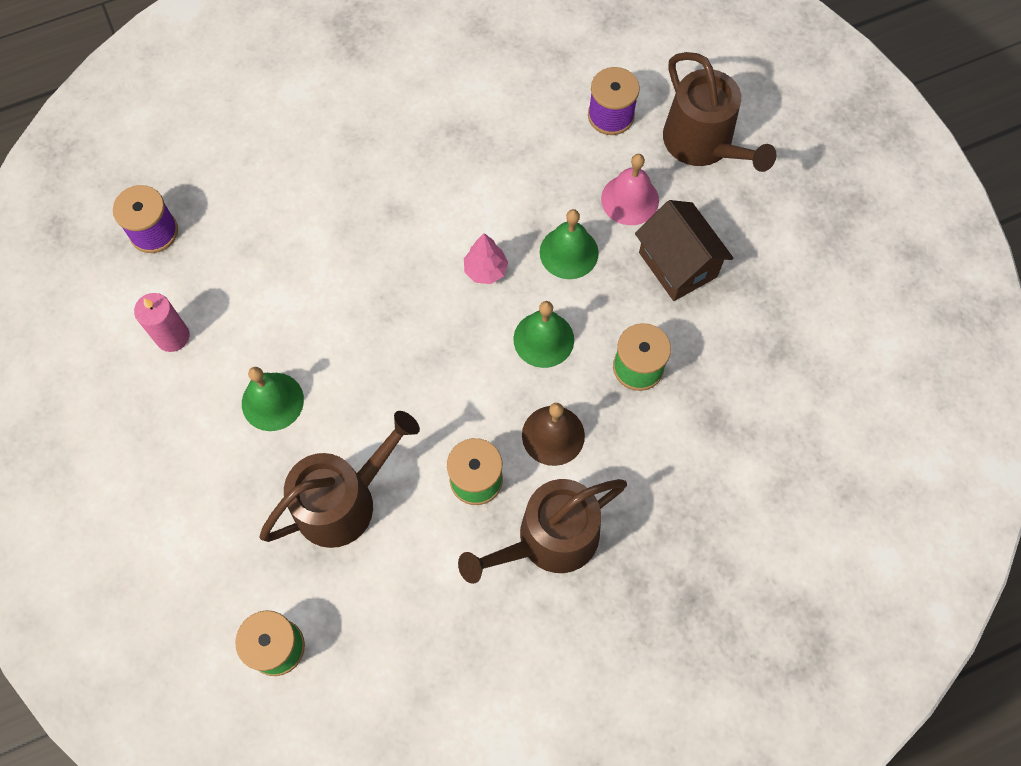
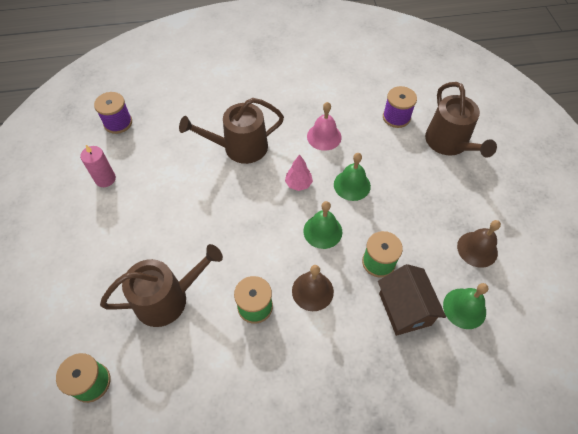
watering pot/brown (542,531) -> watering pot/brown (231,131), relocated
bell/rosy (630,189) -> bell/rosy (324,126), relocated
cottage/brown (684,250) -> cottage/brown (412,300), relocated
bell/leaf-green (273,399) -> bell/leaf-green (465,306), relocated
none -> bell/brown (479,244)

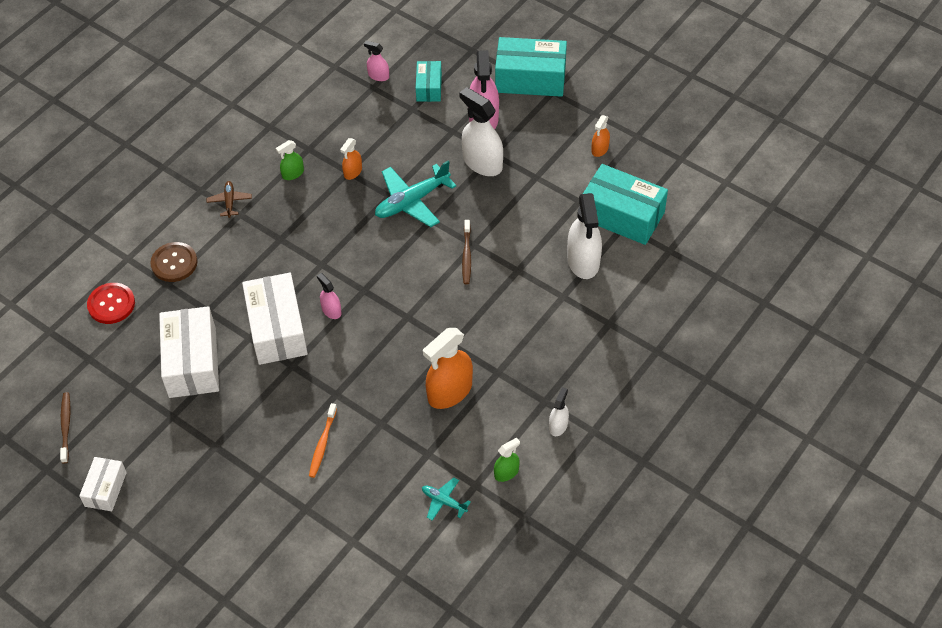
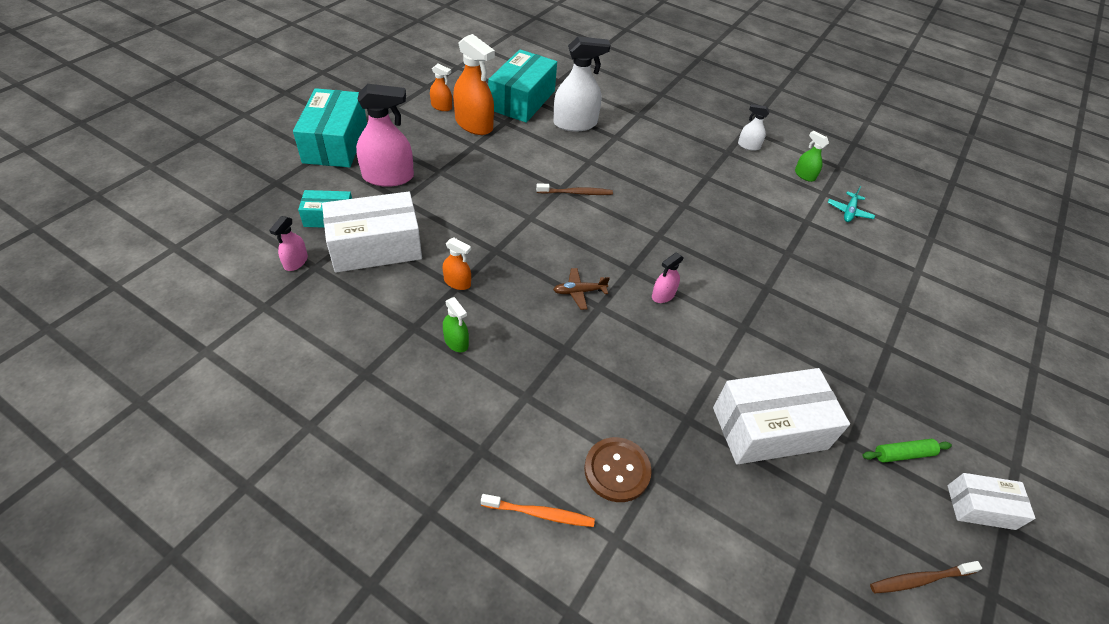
package/white (275,319) -> package/white (372,232), relocated
spray cleaner/bright orange (448,368) -> spray cleaner/bright orange (474,84), relocated
tooth brush/bright orange (323,440) -> tooth brush/bright orange (538,510), relocated
toy plane/brown (229,199) -> toy plane/brown (581,289), relocated
none -> rolling pin/leaf-green (907,451)
sewing button/red (111,303) -> none
toy plane/turquoise (416,194) -> none
spray cleaner/white (481,131) -> none

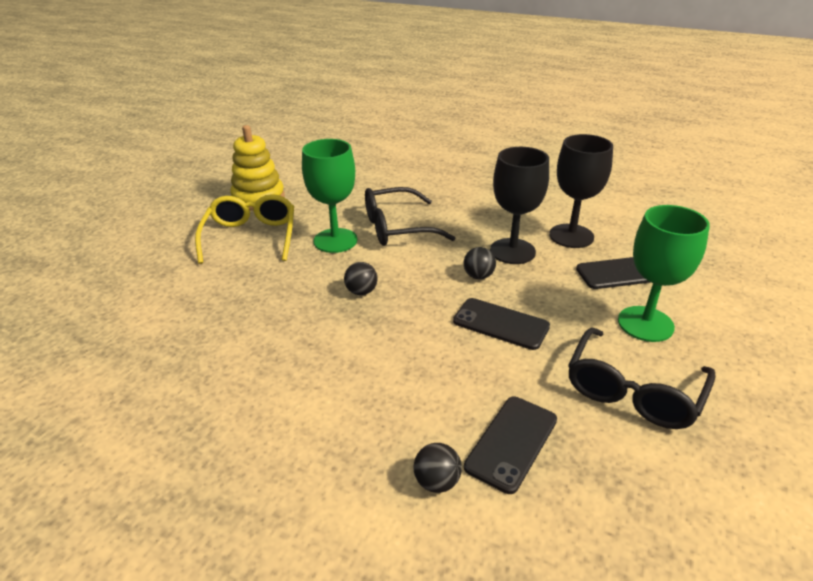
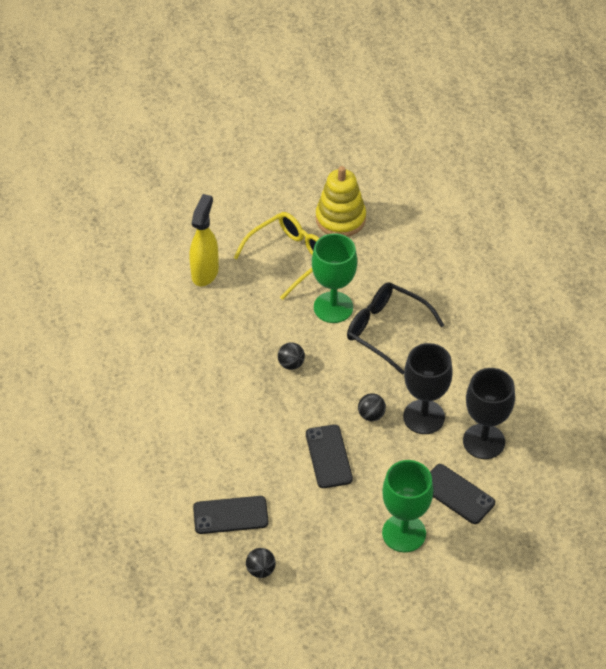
none -> spray cleaner/golden (204,240)
sphere/ebony (438,468) -> sphere/ebony (261,563), relocated
glasses/ebony (642,378) -> none

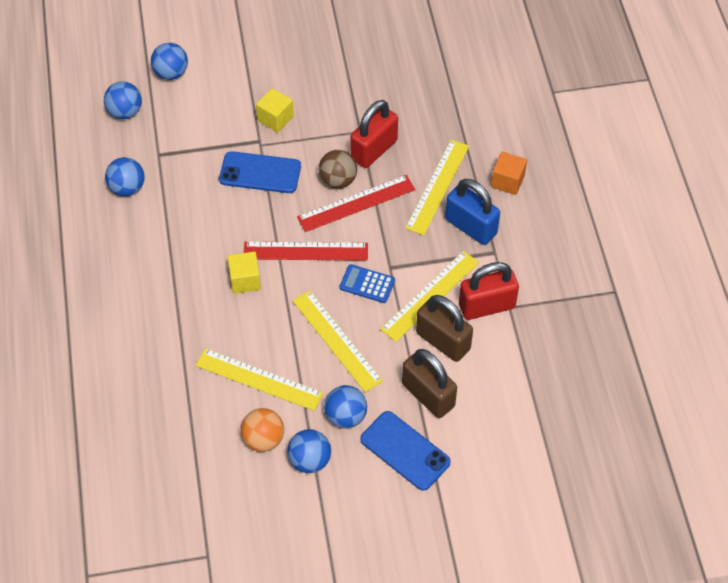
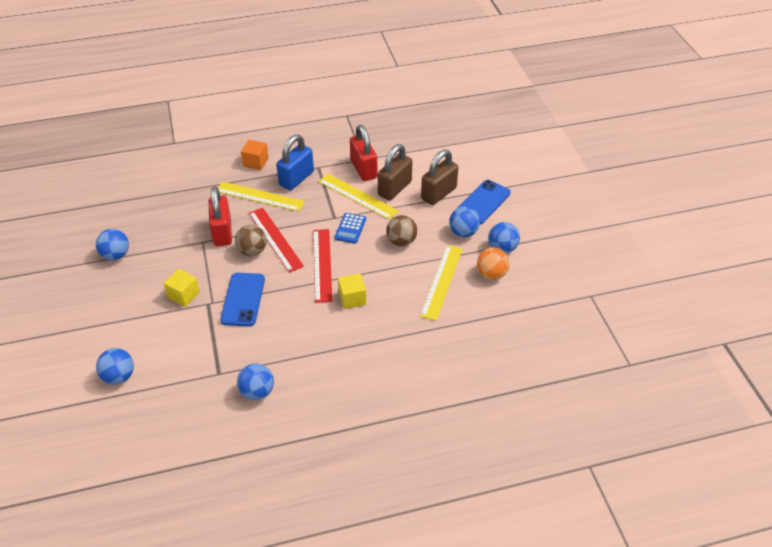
sphere/blue (123,100) -> sphere/blue (112,244), relocated
padlock/red (374,134) -> padlock/red (220,216), 45 degrees clockwise
ruler/golden (337,341) -> sphere/brown (401,230)

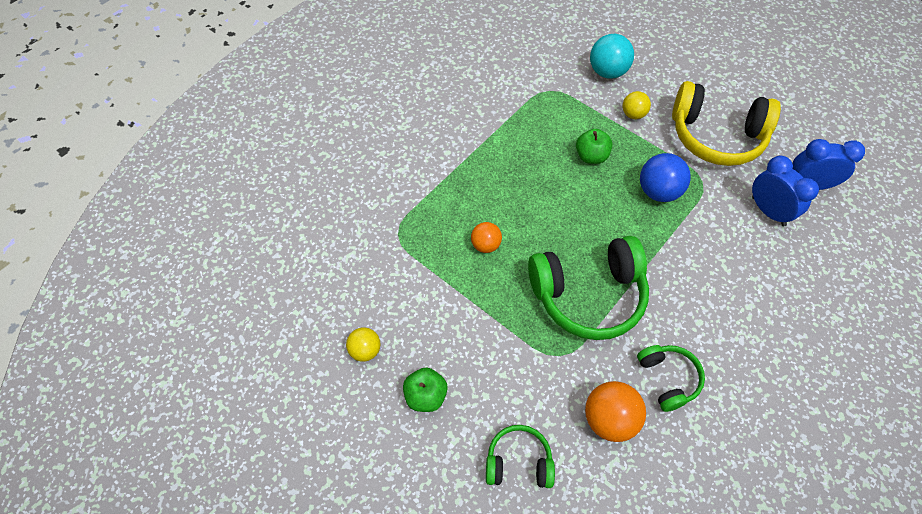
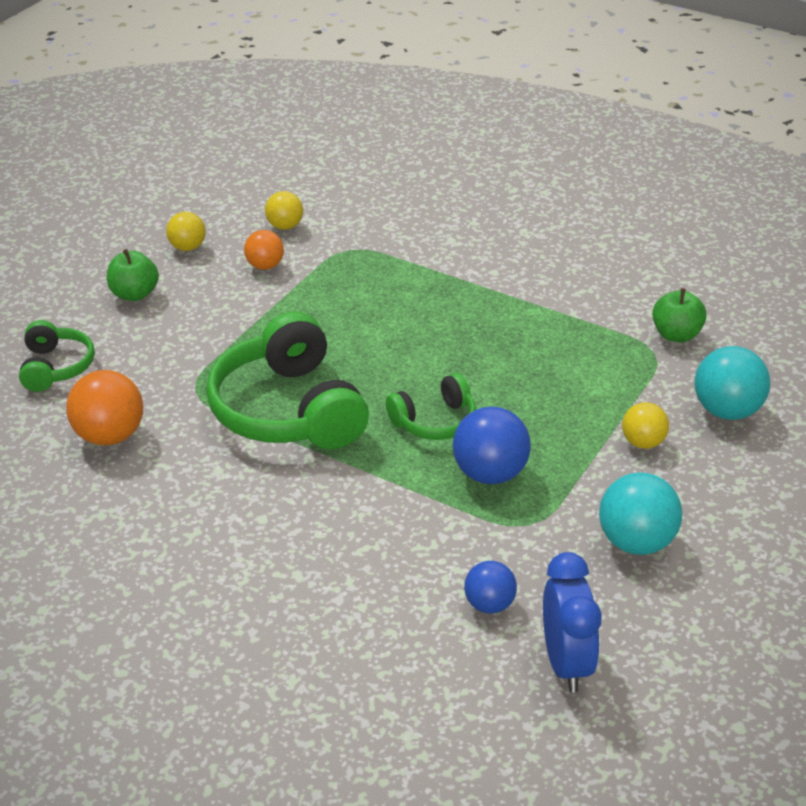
sphere/bright orange (486,237) -> sphere/bright orange (264,250), relocated
none -> sphere/golden (284,210)
headphones/leaf-green (671,378) -> headphones/leaf-green (431,406), relocated
clock/blue (785,191) -> sphere/blue (490,587)
headphones/golden (726,123) -> sphere/turquoise (640,513)
apple fruit/leaf-green (594,146) -> apple fruit/leaf-green (679,315), relocated

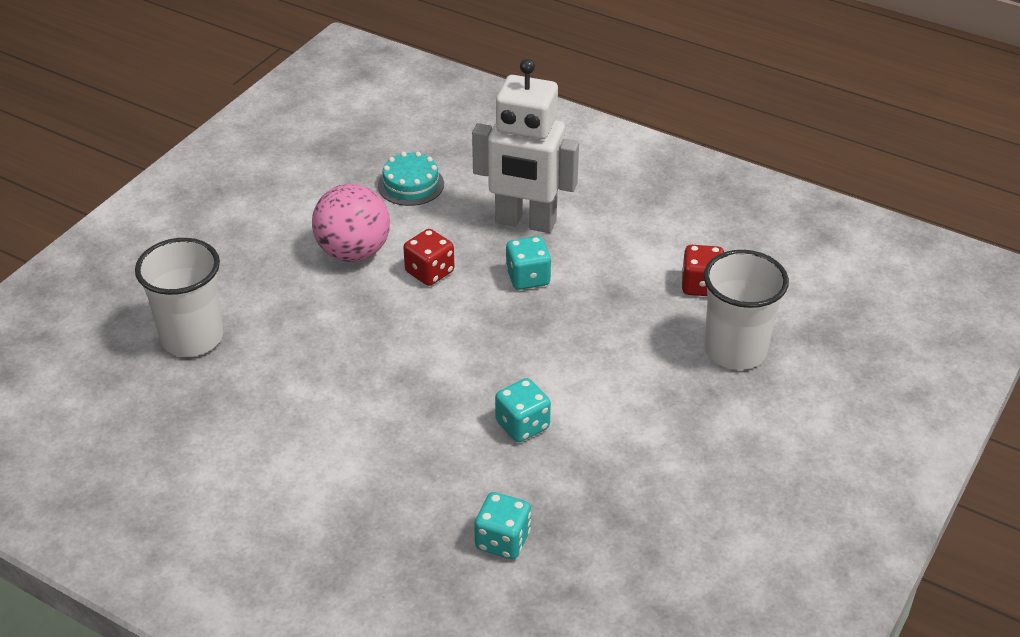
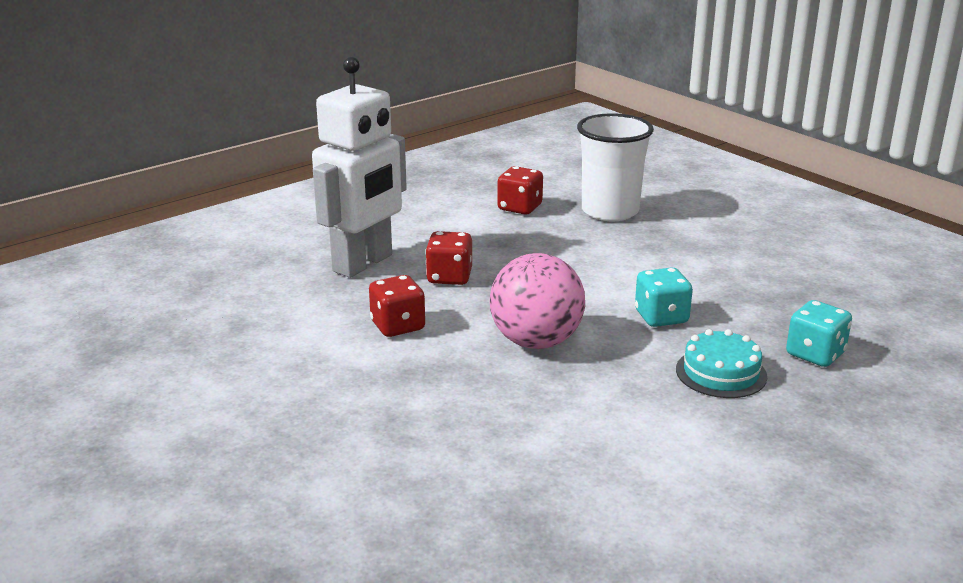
die/turquoise (529,263) -> die/red (448,258)
sphere/rosy (351,223) -> sphere/rosy (537,301), relocated
cake/turquoise (411,179) -> cake/turquoise (721,363), relocated
cup/white (179,297) -> none

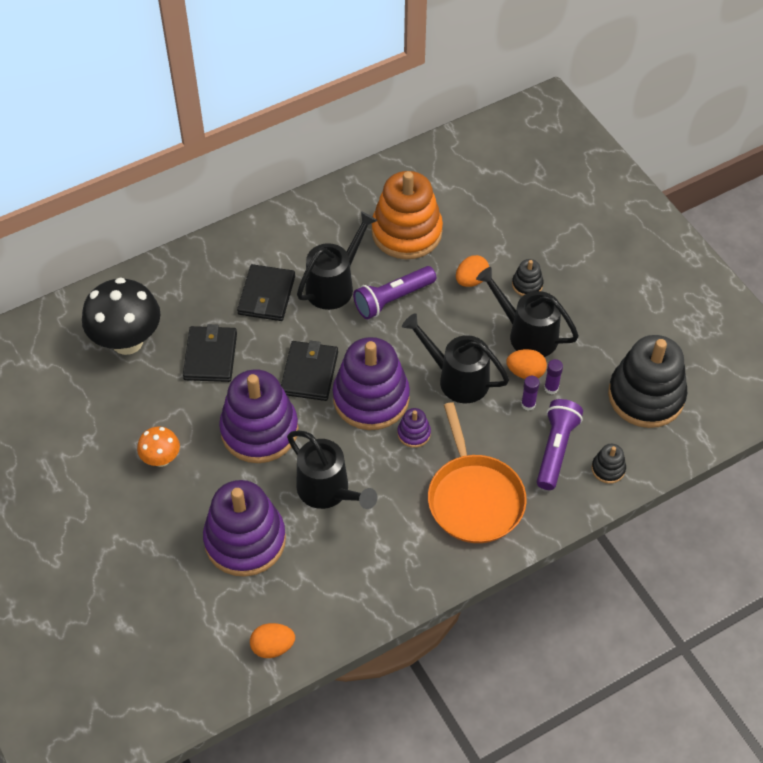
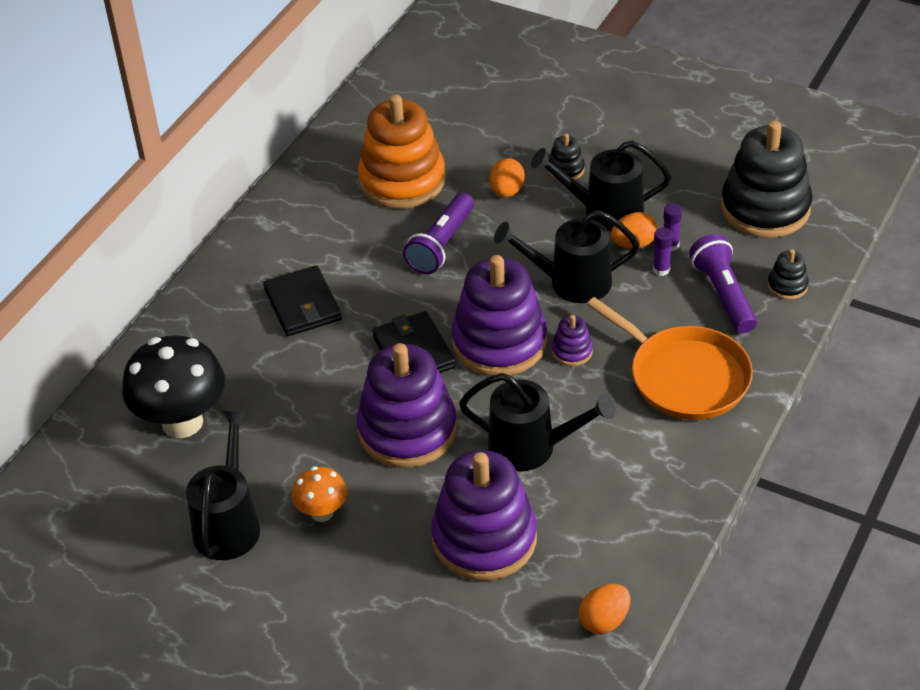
watering pot/ebony (337,260) -> watering pot/ebony (223,485), relocated
wallet/ebony (210,353) -> none

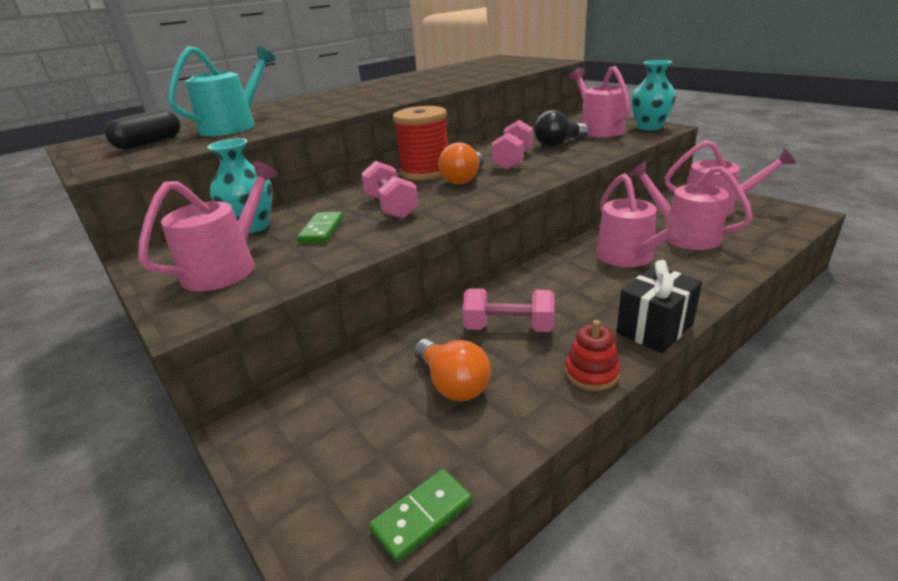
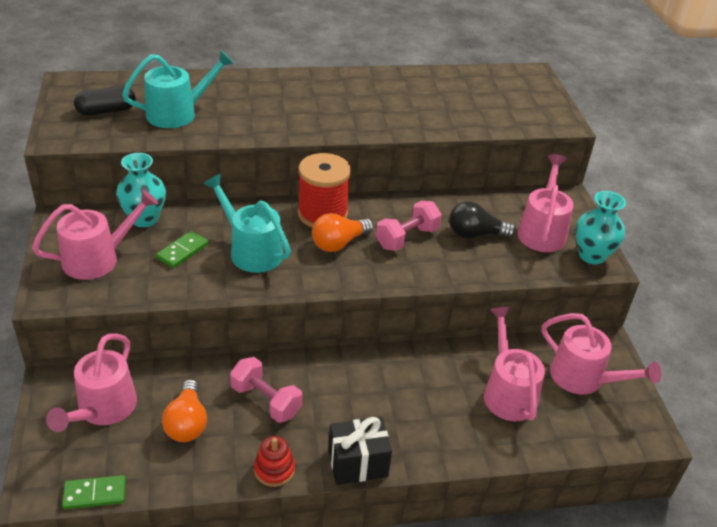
watering pot/rosy (643,220) -> watering pot/rosy (91,382), relocated
dumbbell/rosy (390,190) -> watering pot/turquoise (247,223)

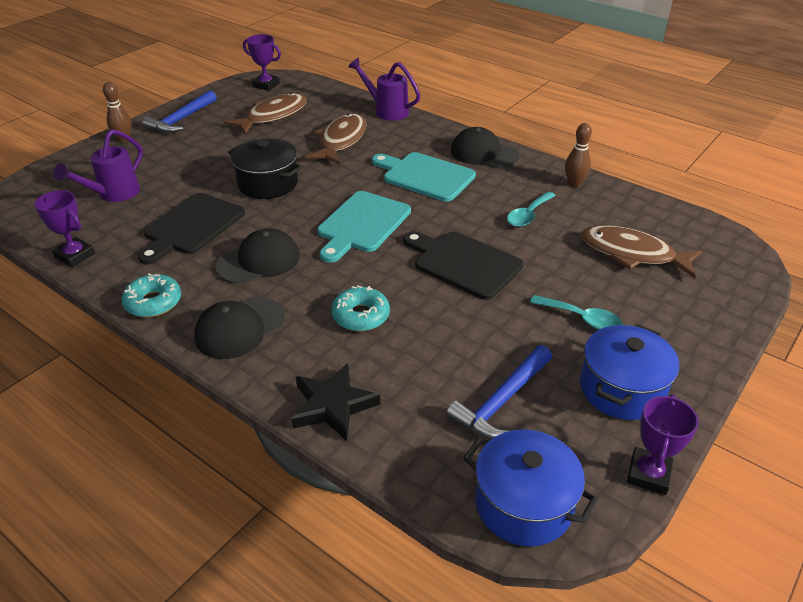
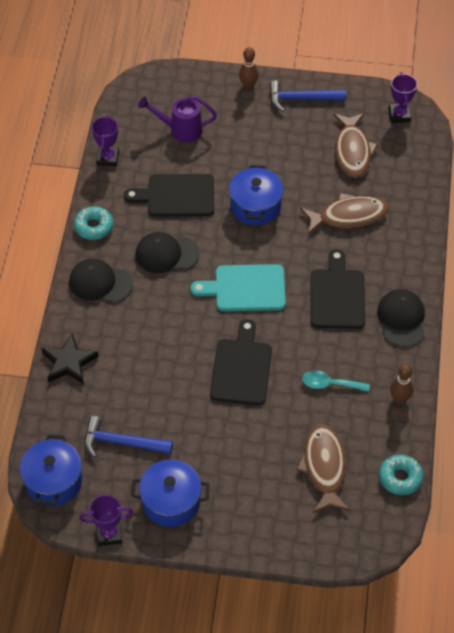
peaked cap/ebony (257,256) -> peaked cap/ebony (167,252), 150 degrees clockwise
cooking pot/ebony (265,168) -> cooking pot/blue (256,195)
cutting board/turquoise (424,177) -> cutting board/ebony (337,289)
toy fish/brown (265,114) -> toy fish/brown (355,145), 75 degrees clockwise
glazed donut/turquoise (360,308) -> glazed donut/turquoise (401,474), relocated
watering pot/violet (384,89) -> none
spoon/turquoise (576,312) -> none

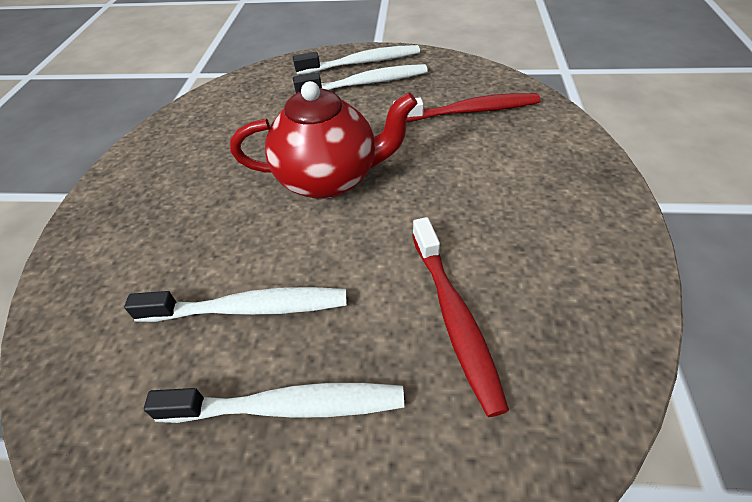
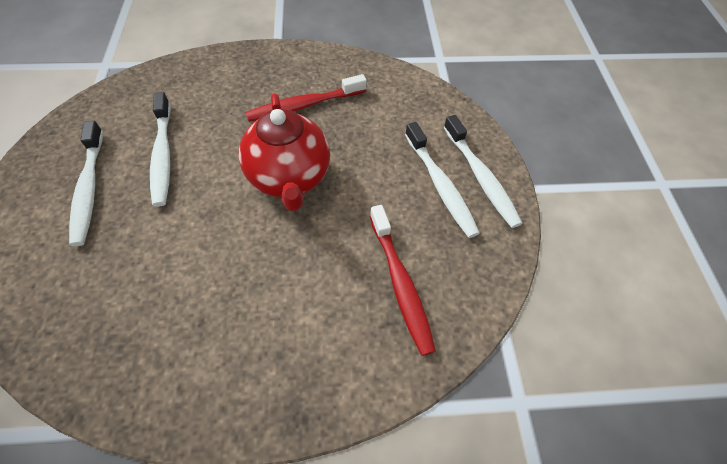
tooth brush/red (460,317) -> tooth brush/red (306,98), relocated

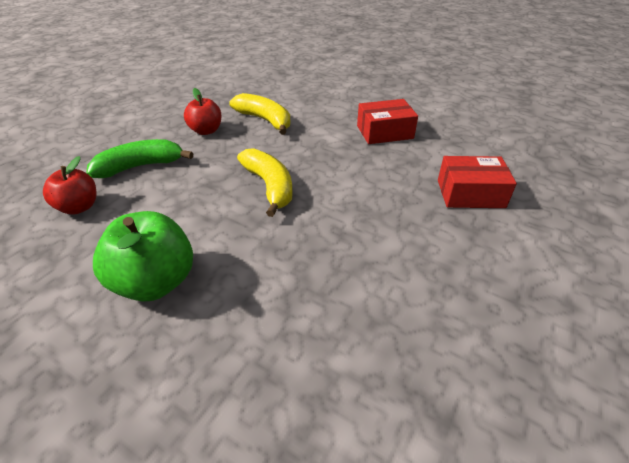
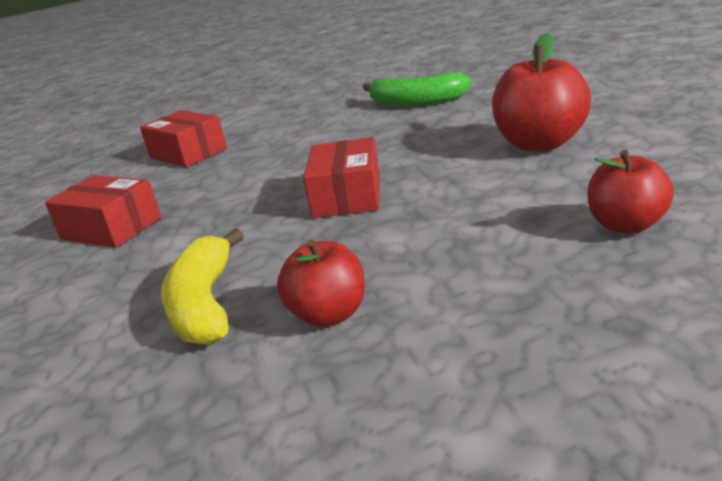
banana/golden (265,182) -> package/red (341,177)
banana/leaf-green (139,158) -> banana/leaf-green (417,89), relocated
apple fruit/leaf-green (143,256) -> apple fruit/red (541,92)

